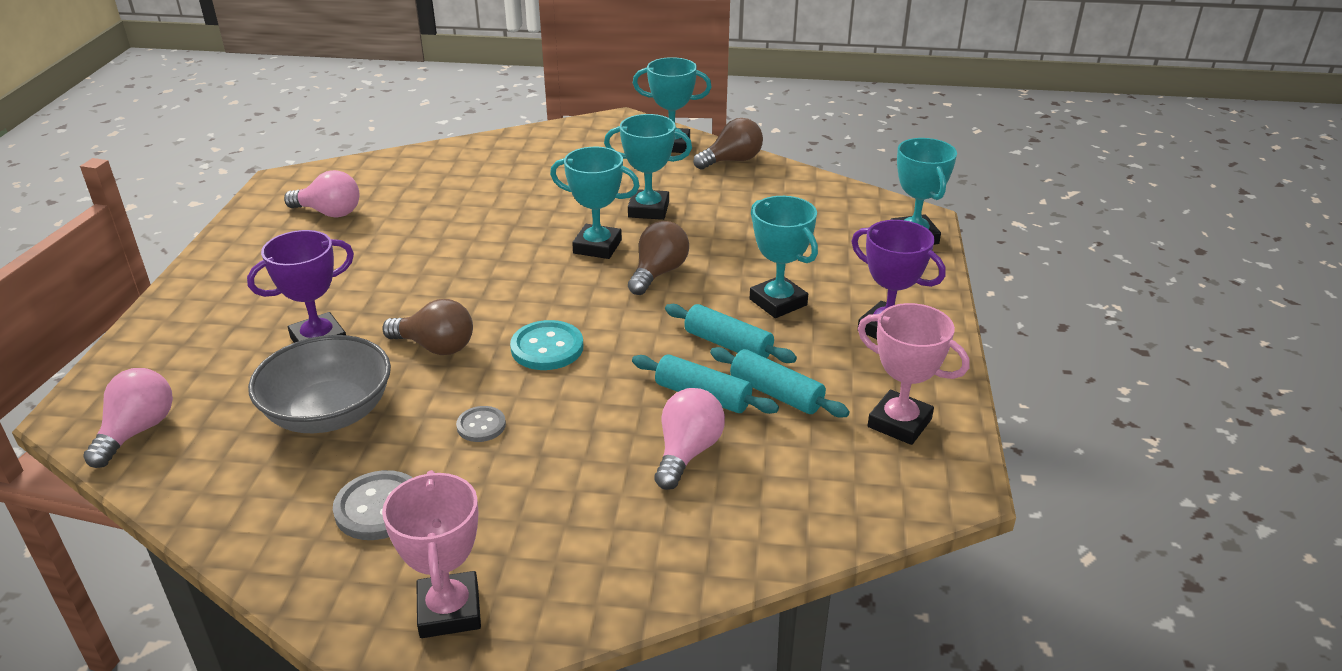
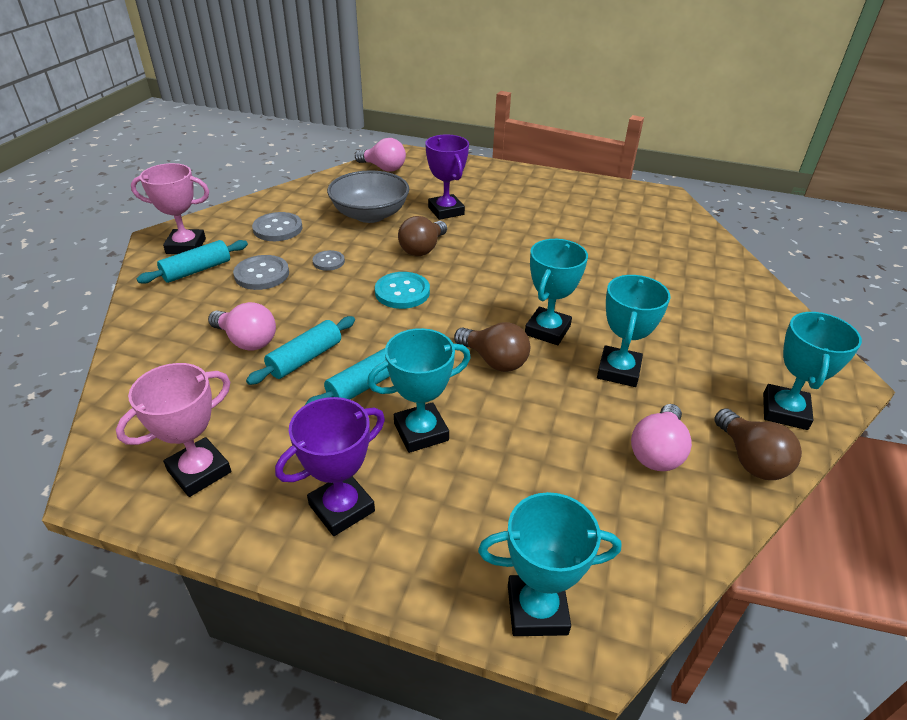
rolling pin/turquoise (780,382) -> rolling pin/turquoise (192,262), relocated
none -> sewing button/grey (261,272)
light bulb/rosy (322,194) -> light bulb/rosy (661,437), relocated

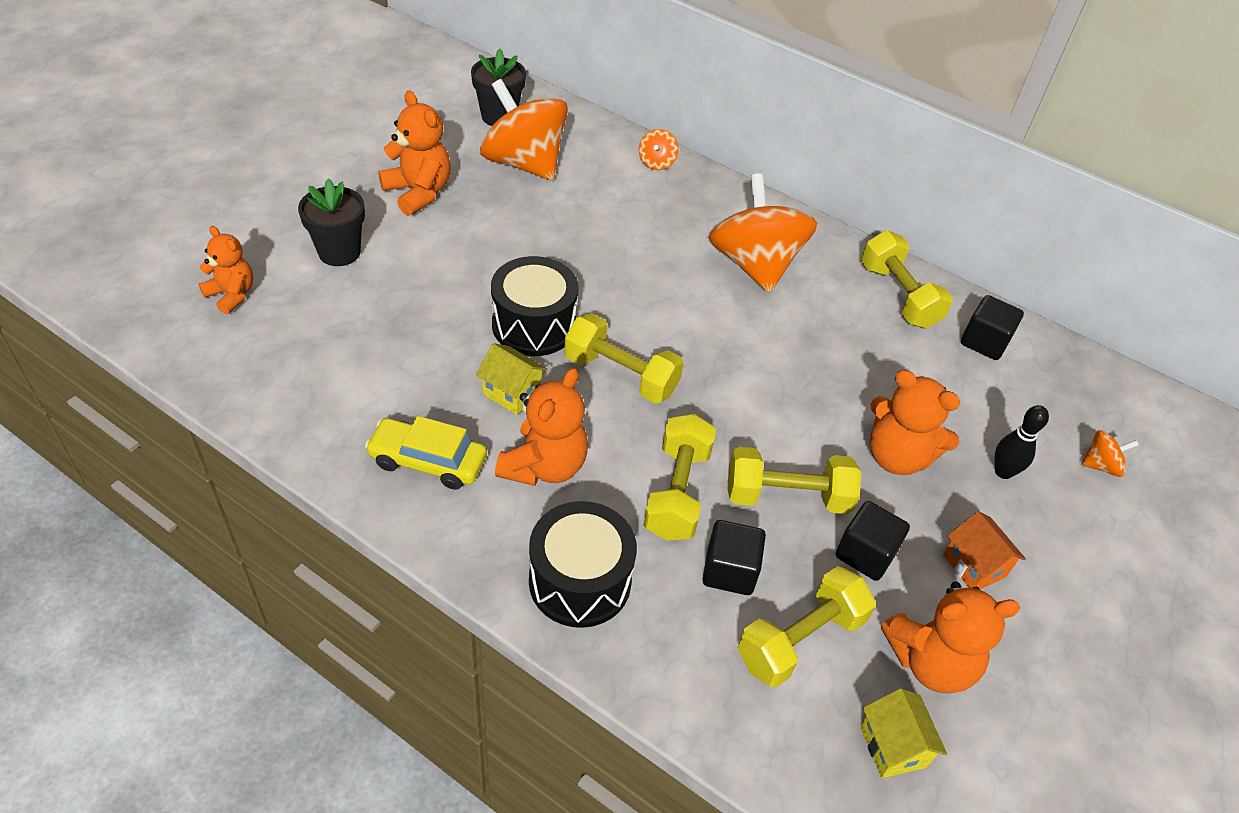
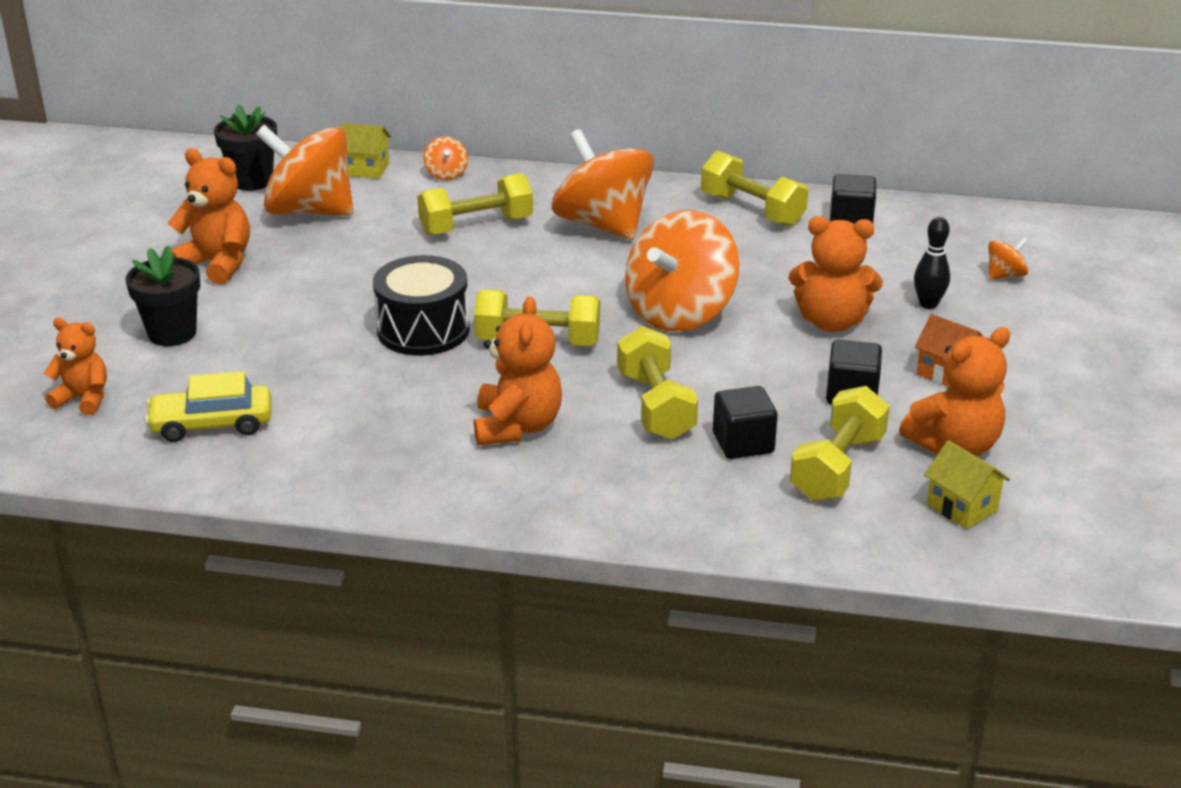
toy car/golden (426,453) -> toy car/golden (208,406), relocated
cottage/golden (511,379) -> cottage/golden (365,151), relocated
dumbbell/golden (794,480) -> dumbbell/golden (475,204), relocated
none -> whirligig/bright orange (682,270)
snare drum/ebony (583,564) -> none

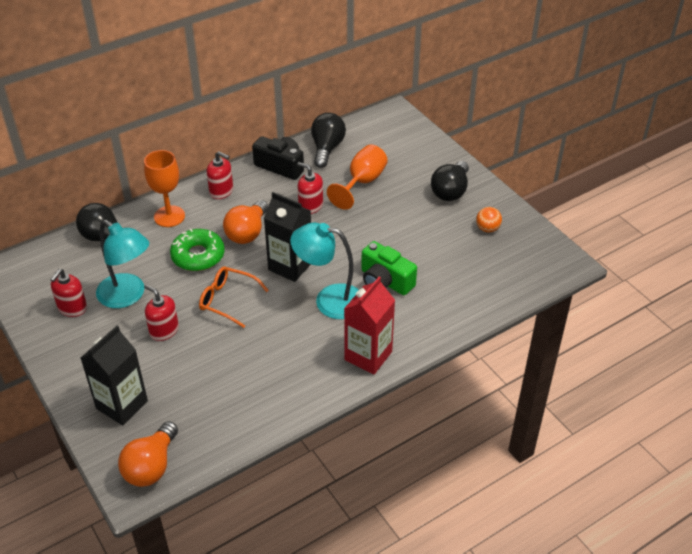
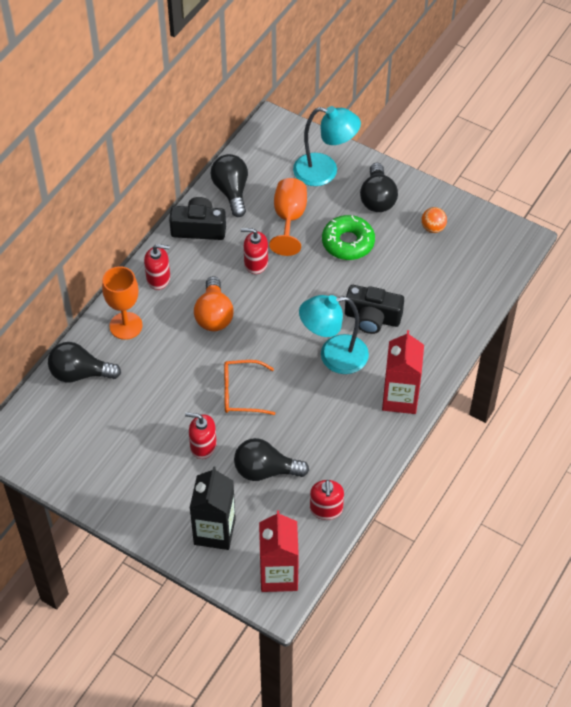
none -> light bulb/ebony (271,459)
light bulb/bright orange (148,454) -> carton/red (279,551)
desk lamp/turquoise (122,264) -> desk lamp/turquoise (327,146), relocated
soap pump/red (68,293) -> soap pump/red (327,500), relocated
glazed donut/leaf-green (197,250) -> glazed donut/leaf-green (348,237), relocated
compact camera/leaf-green (389,268) -> compact camera/ebony (374,309)
carton/ebony (287,237) -> none

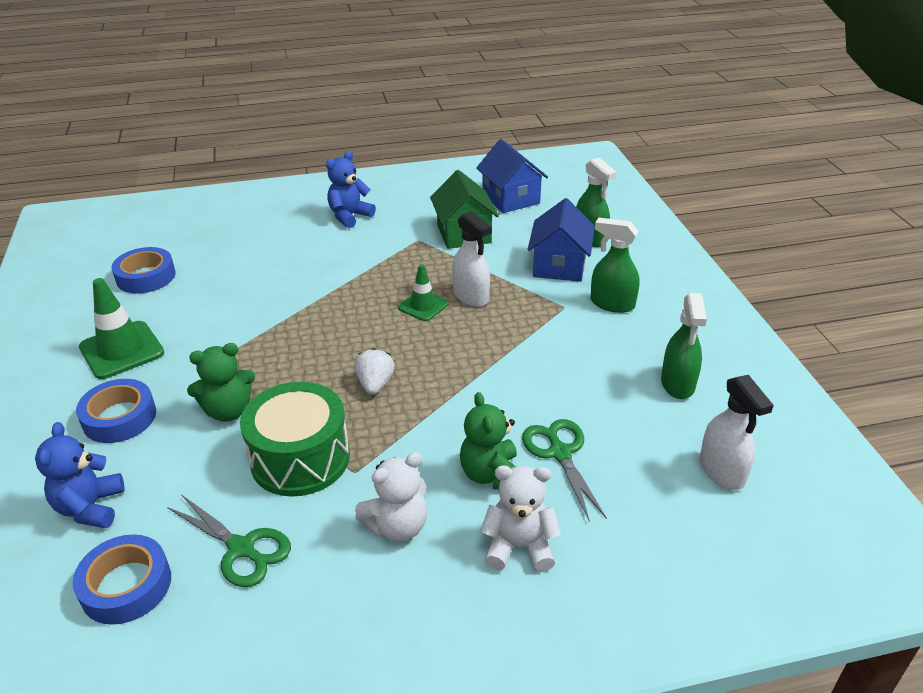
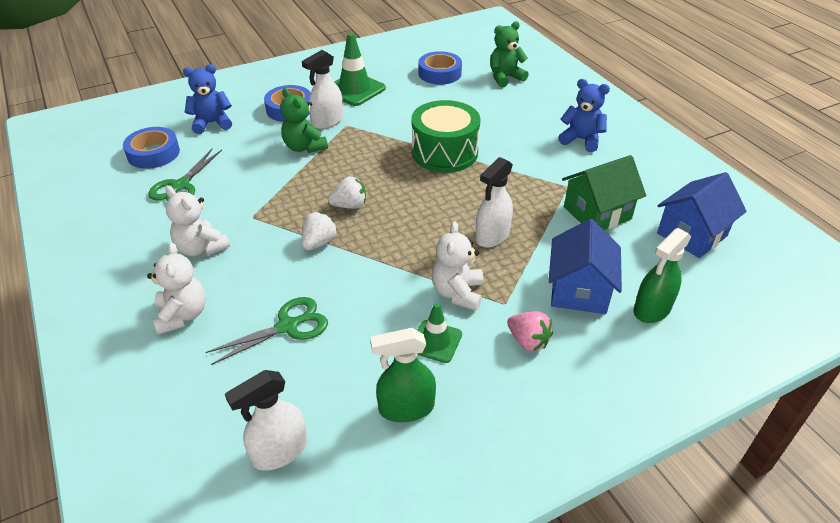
none -> toy strawberry/white (319,231)
none -> spray cleaner/white (322,89)
snare drum/leaf-green (295,439) -> snare drum/leaf-green (445,136), relocated
road cone/leaf-green (423,292) -> road cone/leaf-green (439,333), relocated
none -> teddy bear/white (457,266)
teddy bear/leaf-green (488,440) -> teddy bear/leaf-green (509,54), relocated
spray cleaner/leaf-green (615,265) -> toy strawberry/rosy (530,331)
cottage/blue (561,240) -> cottage/blue (585,266), 75 degrees counterclockwise

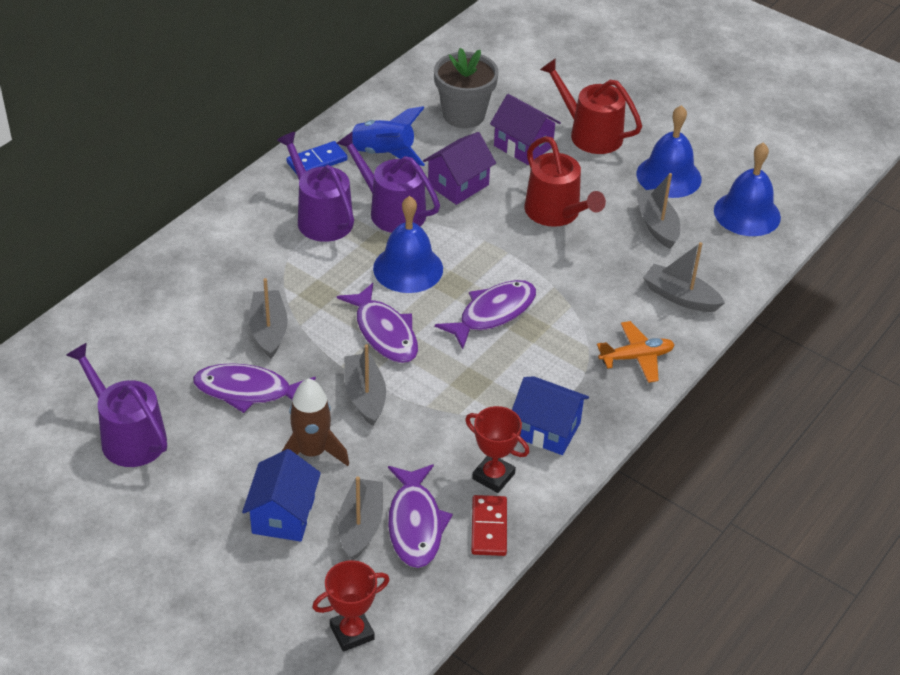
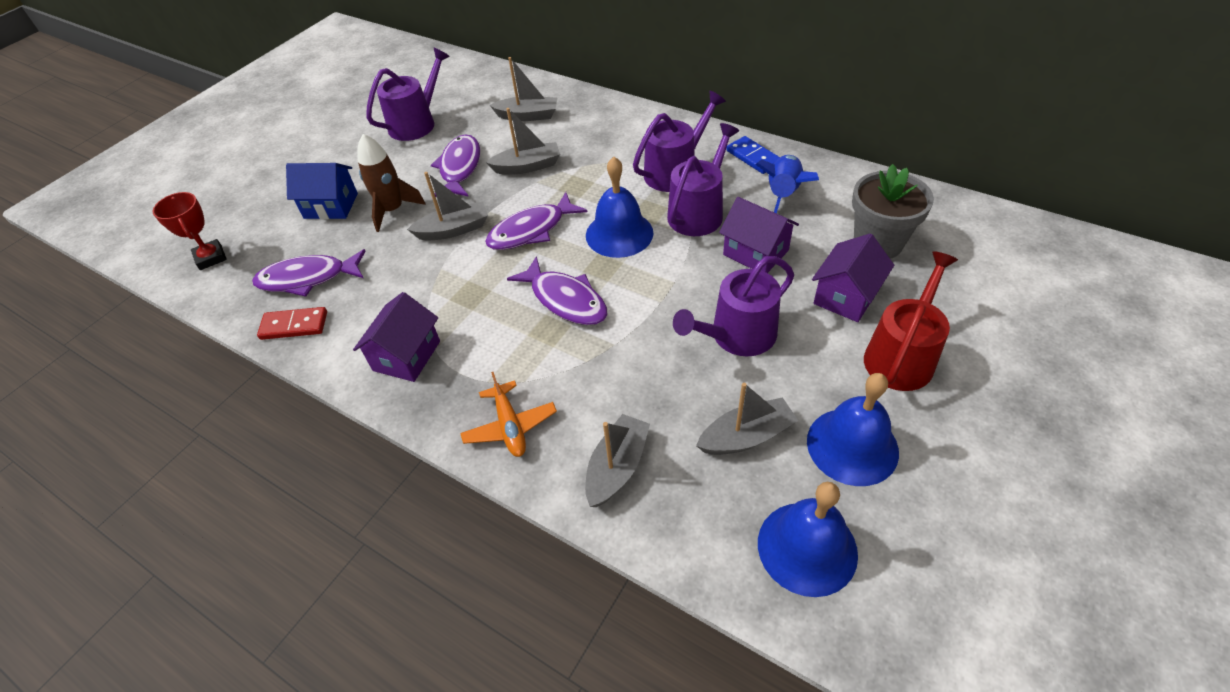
cottage/blue (550,415) -> cottage/violet (396,337)
toy boat/grey (360,518) -> toy boat/grey (523,89), relocated
watering pot/red (565,181) -> watering pot/violet (733,306)
award cup/red (497,449) -> none

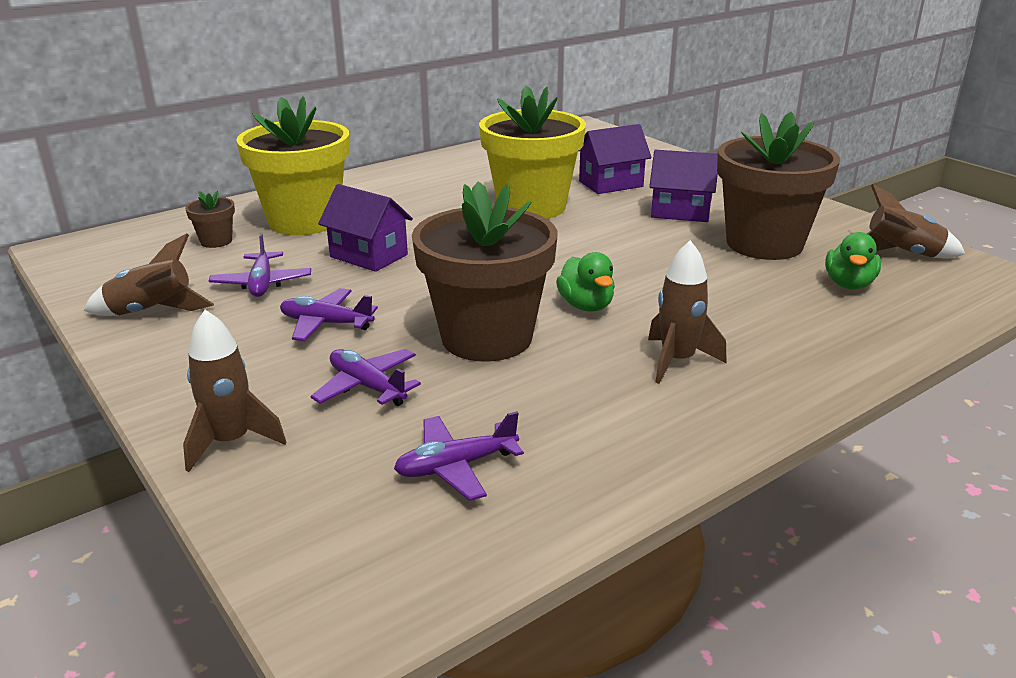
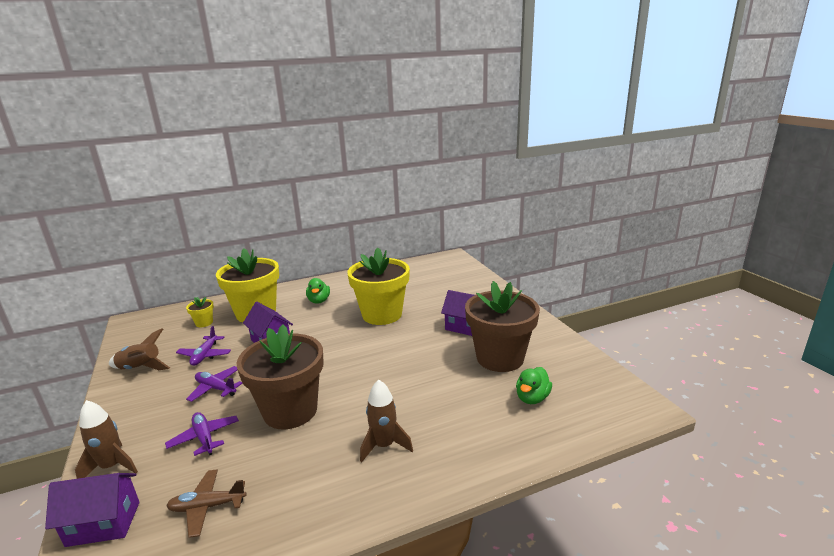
cottage/violet (615,159) -> cottage/violet (92,510), relocated
toy plane/violet (459,456) -> toy plane/brown (206,503)
plant pot/brown (210,219) -> plant pot/golden (200,312)
toy duck/leaf-green (585,282) -> toy duck/leaf-green (318,291), relocated
rocket/brown (915,221) -> none

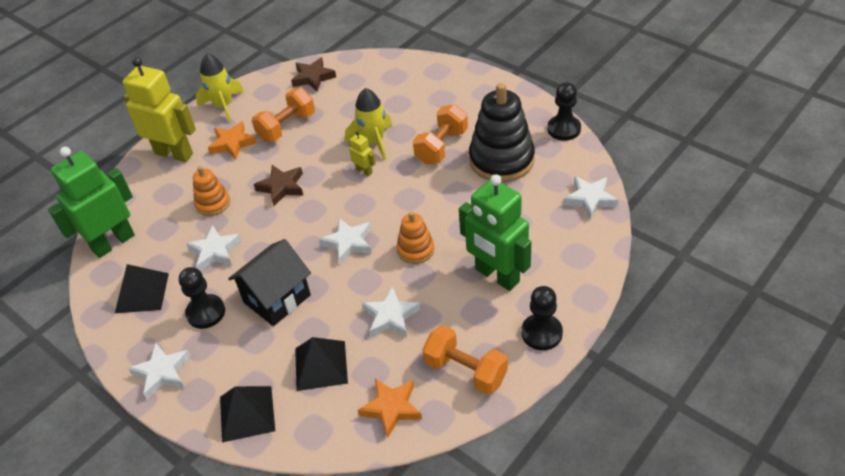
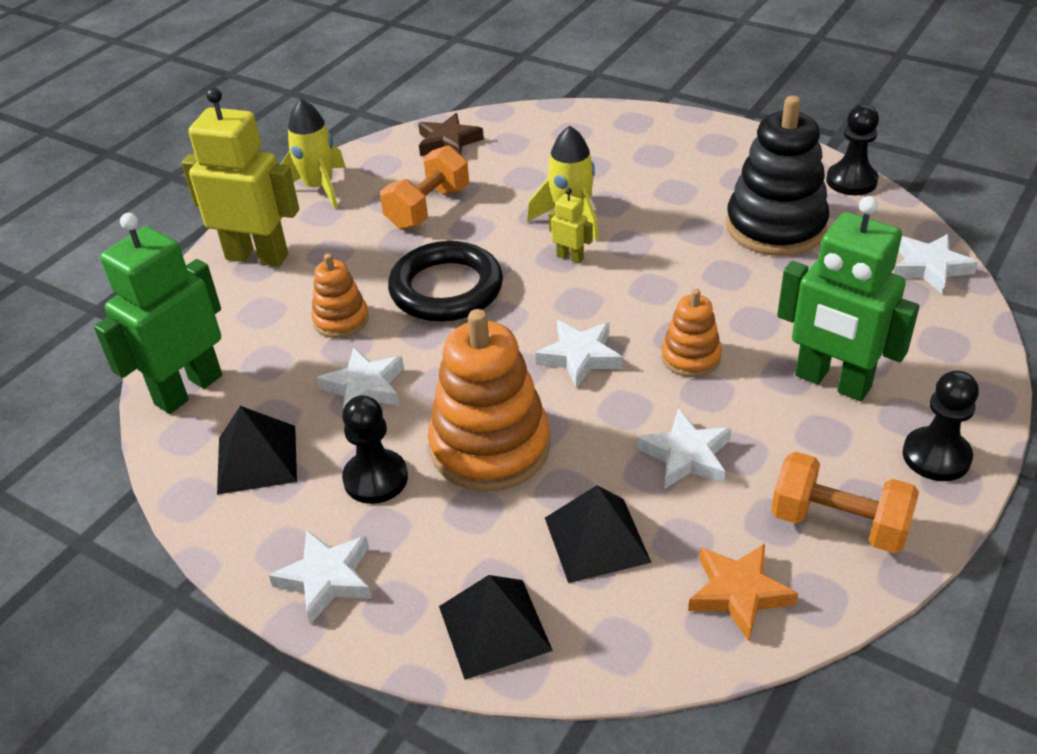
star shape/brown (279,185) -> ring/ebony (445,281)
cottage/ebony (269,282) -> stacking toy/bright orange (489,400)
star shape/bright orange (232,140) -> none
dumbbell/bright orange (440,134) -> none

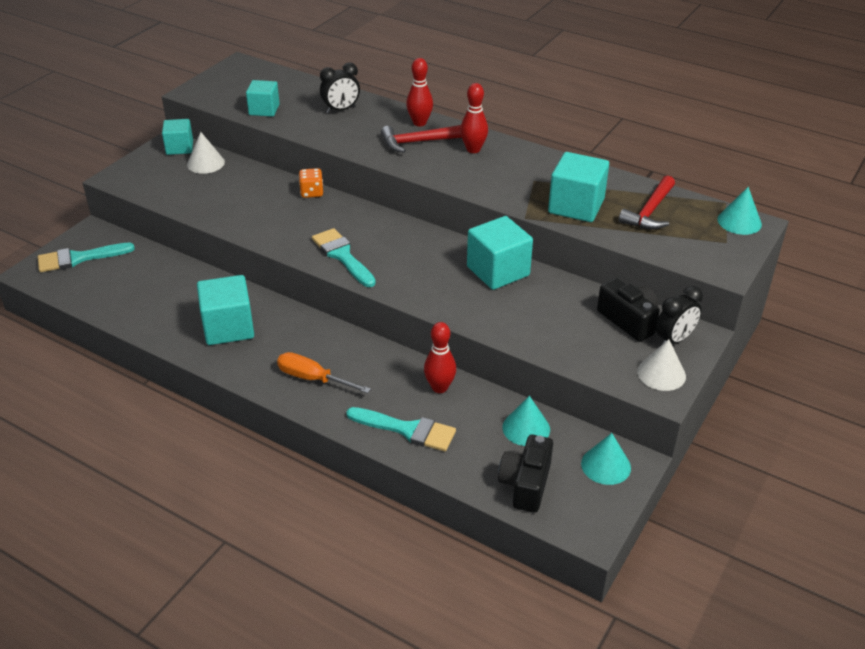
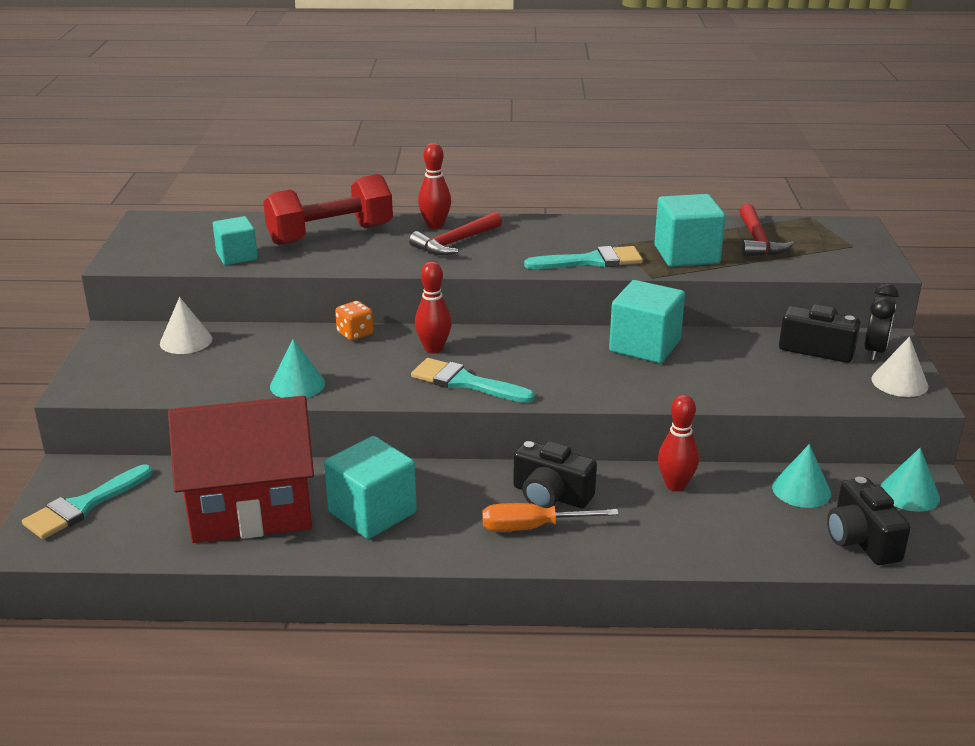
none -> cottage/red (241,469)
clock/ebony (340,87) -> dumbbell/red (328,209)
cone/turquoise (739,211) -> cone/turquoise (297,368), relocated
bowling pin/red (474,118) -> bowling pin/red (433,307), relocated
none -> compact camera/ebony (555,474)
paintbrush/turquoise (401,429) -> paintbrush/turquoise (583,257), relocated
solid cube/turquoise (177,137) -> none

